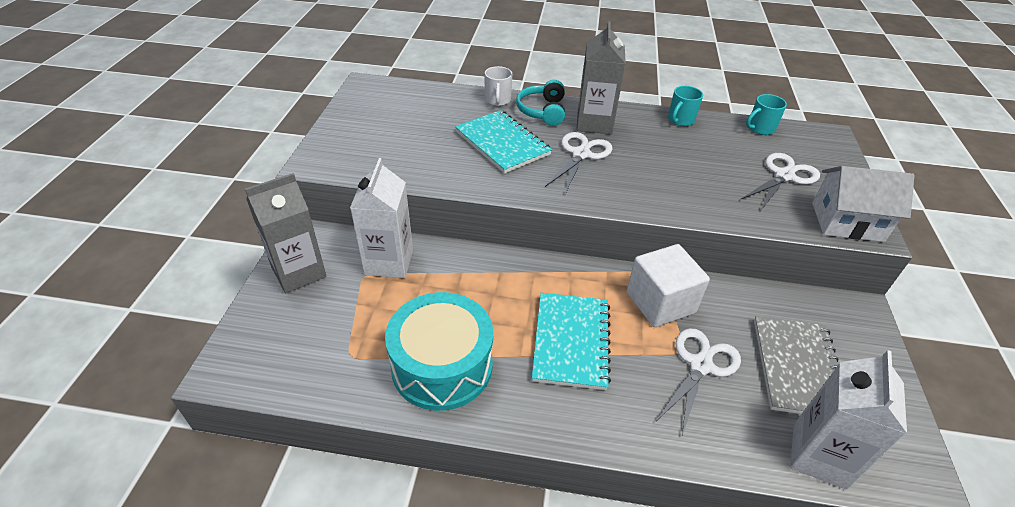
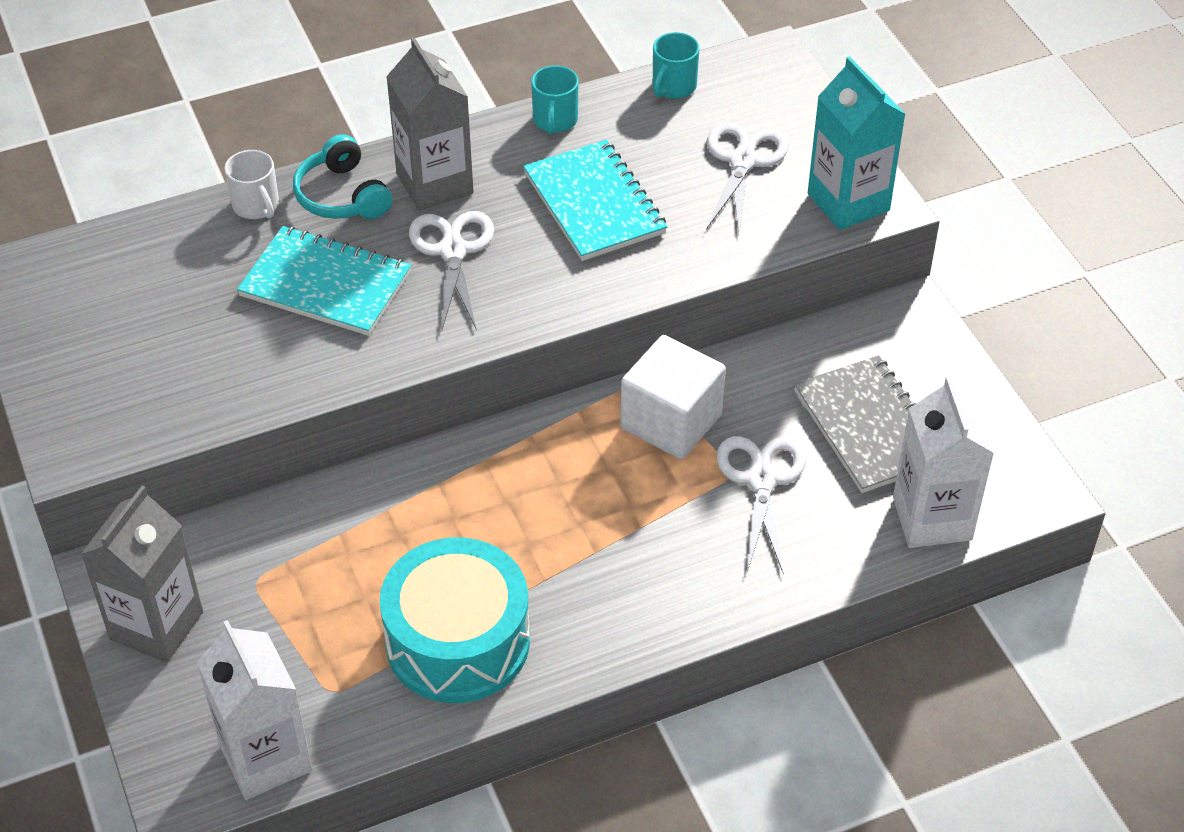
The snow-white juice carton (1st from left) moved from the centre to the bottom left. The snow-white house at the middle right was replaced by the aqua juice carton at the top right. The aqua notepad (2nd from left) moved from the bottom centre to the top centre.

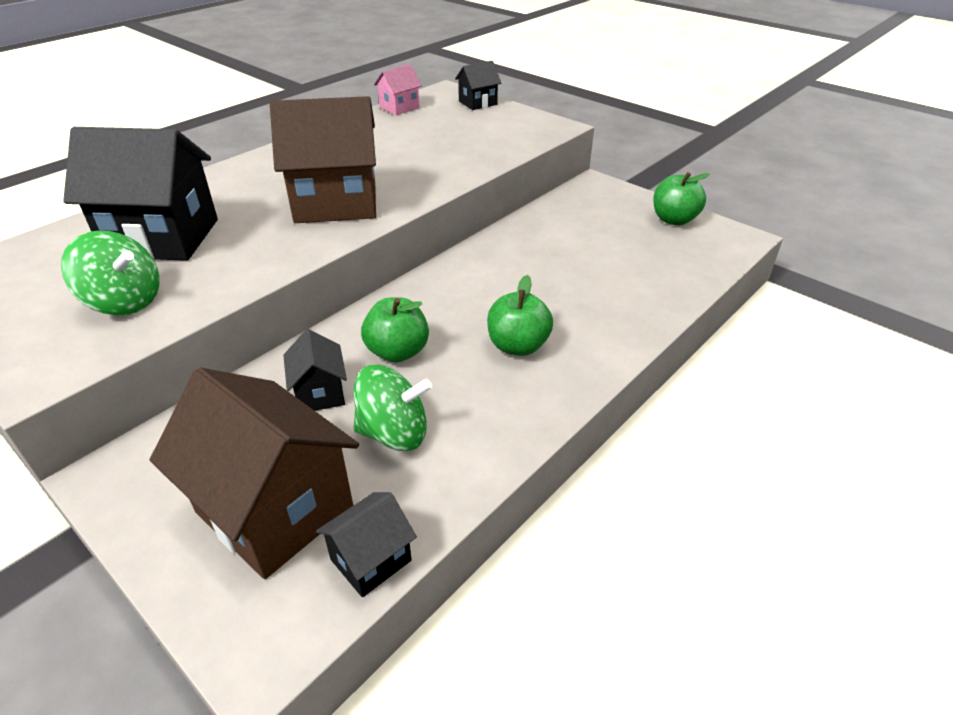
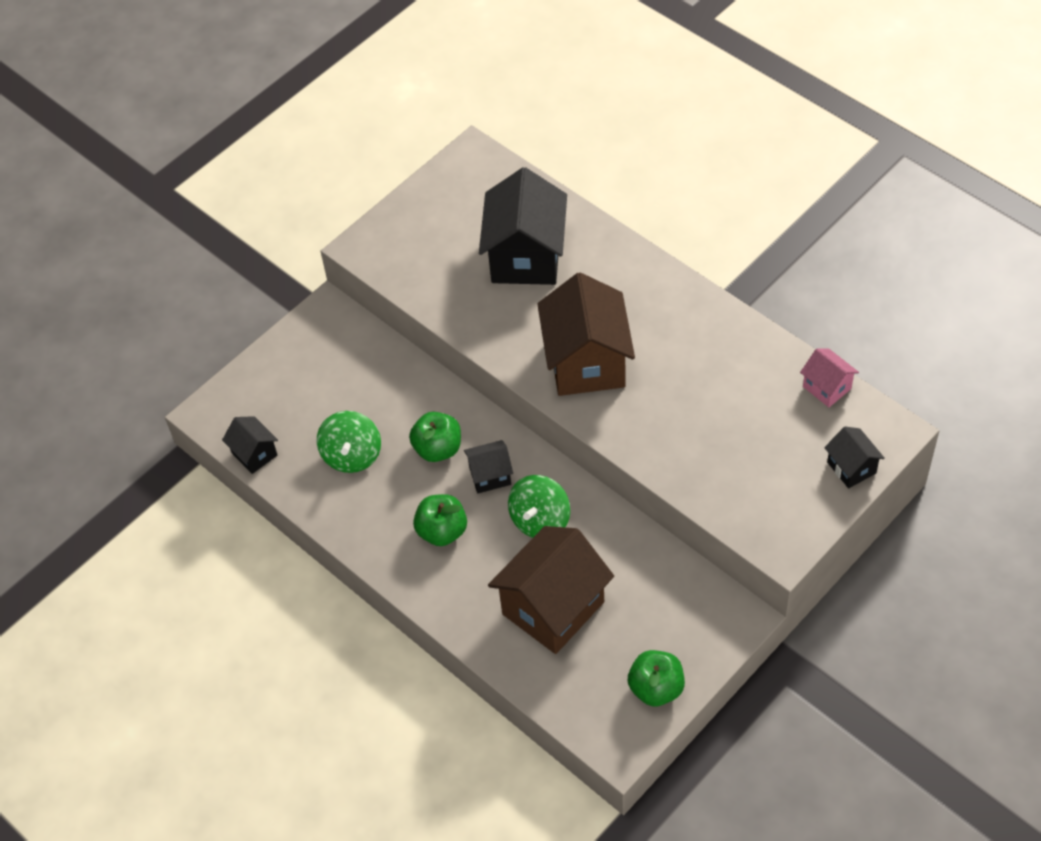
The leaf-green spinning top (1st from left in the first image) moved from the middle left to the centre. The jet-black house (2nd from left) moved from the middle left to the centre. The dark brown house (1st from left) moved from the middle left to the bottom centre.

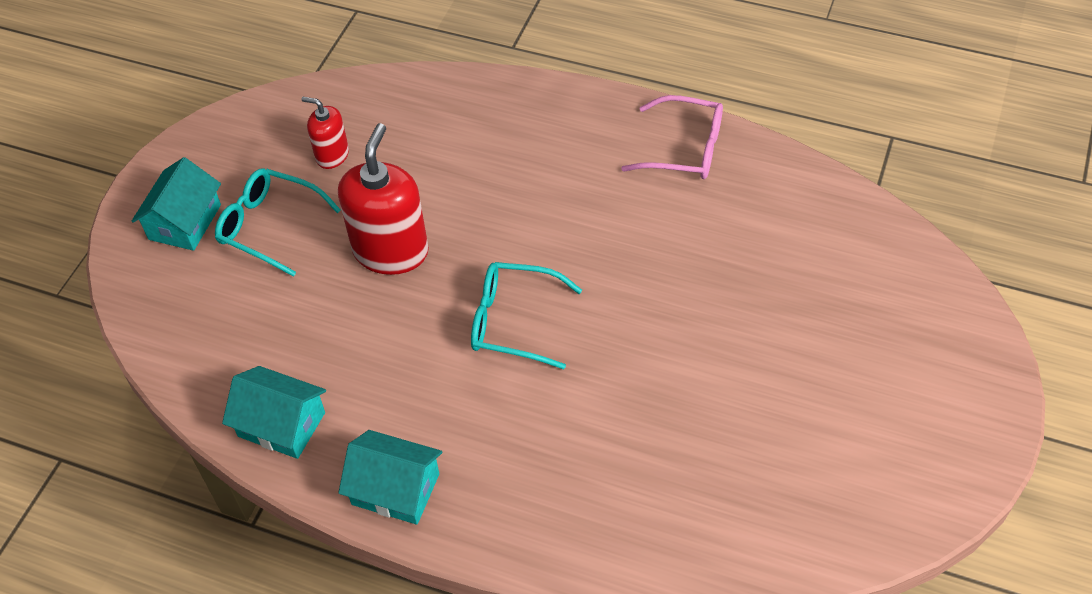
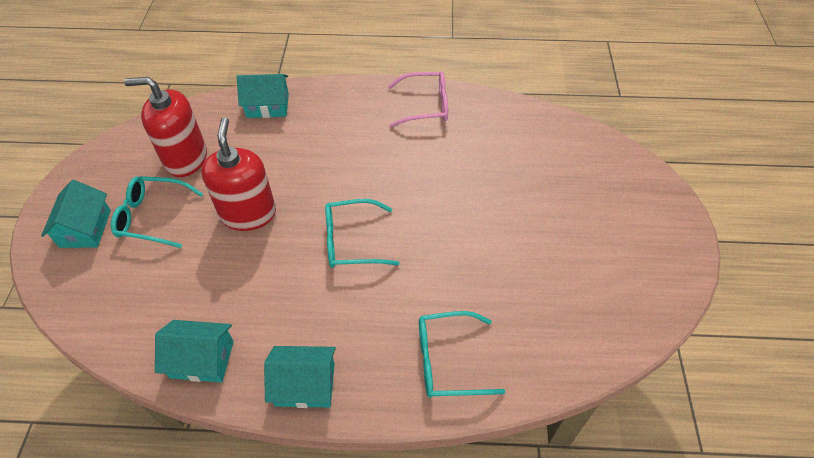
The crimson pump bottle (1st from left) at the top left changed to 1.84 times the size. The aqua house (3rd from left) at the top left appeared. The aqua glasses (3rd from left) at the bottom centre appeared.

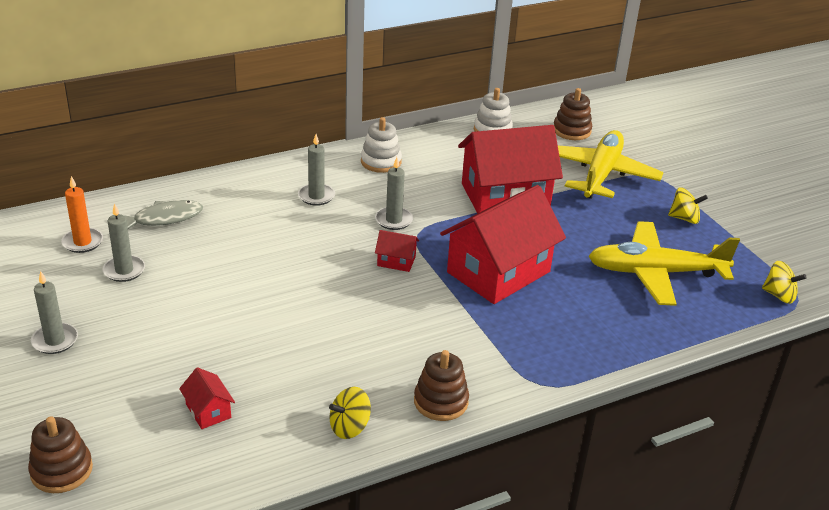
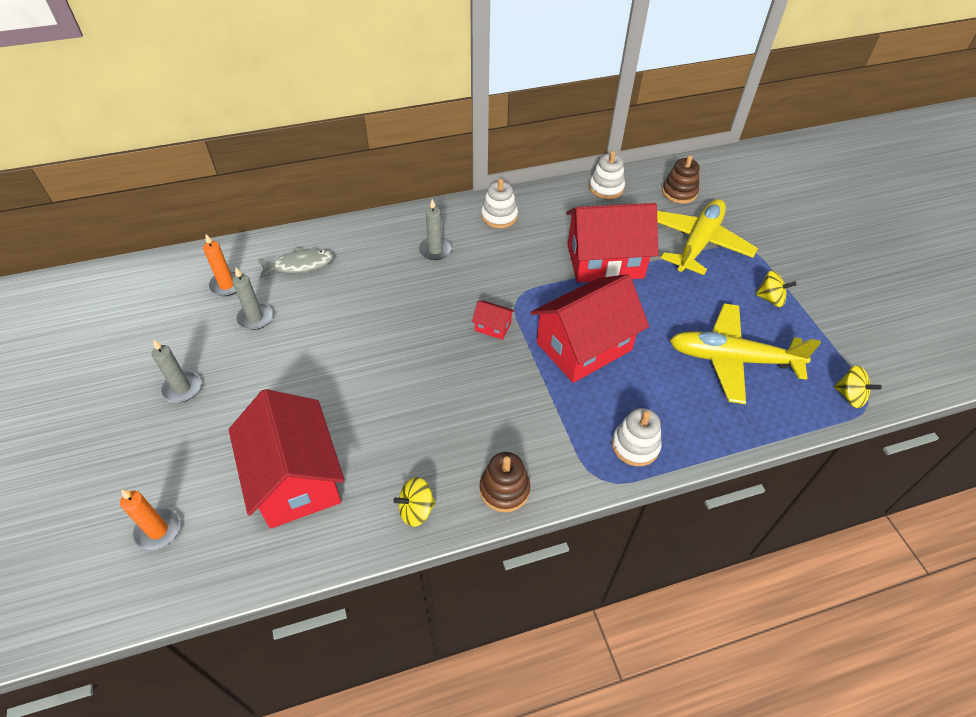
The gray wax candle (4th from left) at the centre disappeared. The crimson house (1st from left) at the bottom left changed to 2.46 times the size. The dark brown stacking toy (1st from left) at the bottom left was replaced by the orange wax candle (1st from left) at the bottom left. The snow-white stacking toy (3rd from left) at the centre appeared.

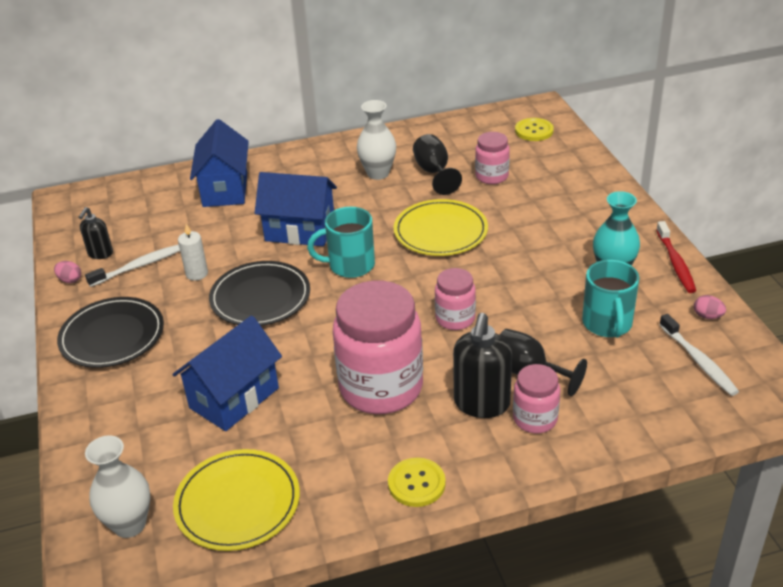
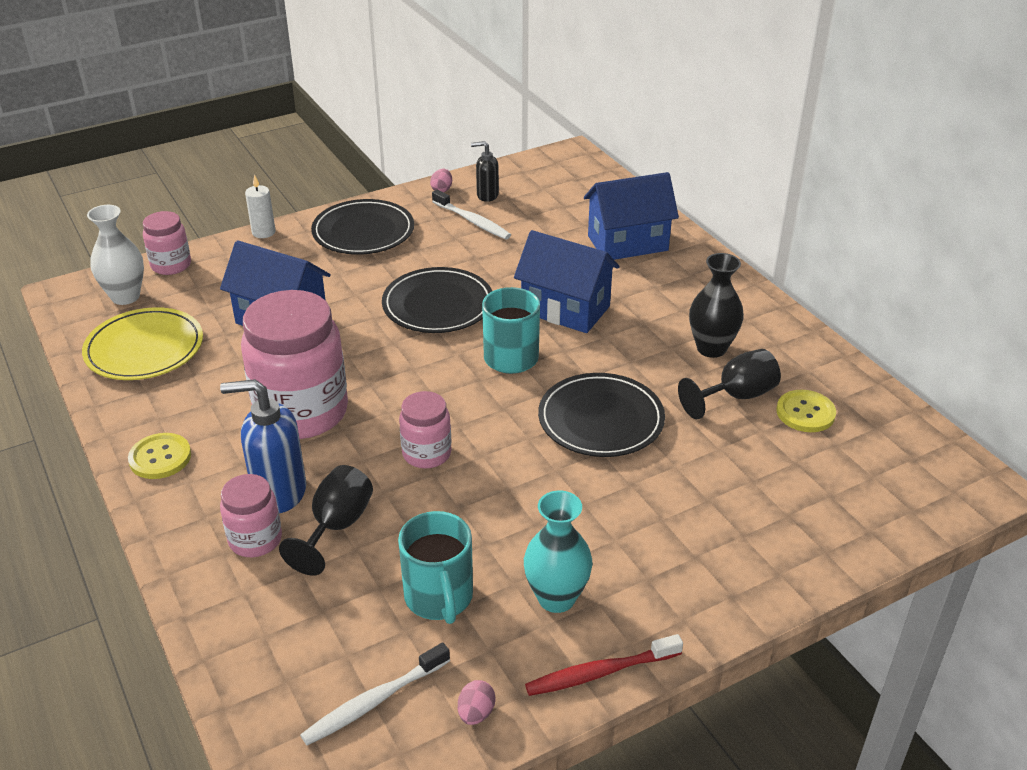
The snow-white flower vase (2nd from left) at the top centre became the jet-black flower vase at the middle right. The golden sewing button (2nd from left) moved from the top right to the middle right. The rosy jam jar (3rd from left in the first image) moved from the top centre to the top left. The cobalt house (3rd from left in the first image) at the centre turned 60 degrees counterclockwise. The golden flat dish (2nd from left) at the centre became the jet-black flat dish (3rd from left) at the centre. The snow-white wax candle moved from the middle left to the top left. The aqua mug (2nd from left in the first image) at the middle right turned 90 degrees counterclockwise. The jet-black pump bottle (2nd from left) at the centre became the cobalt pump bottle at the middle left.

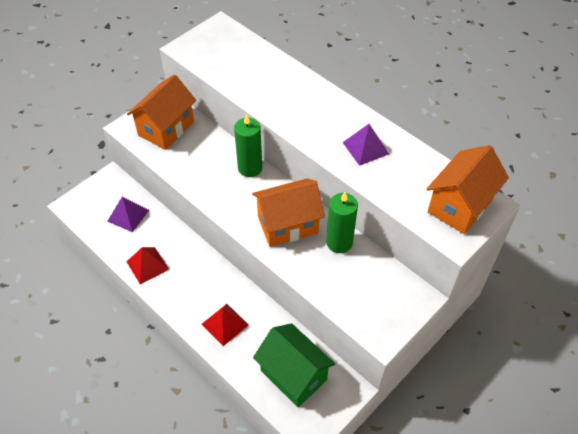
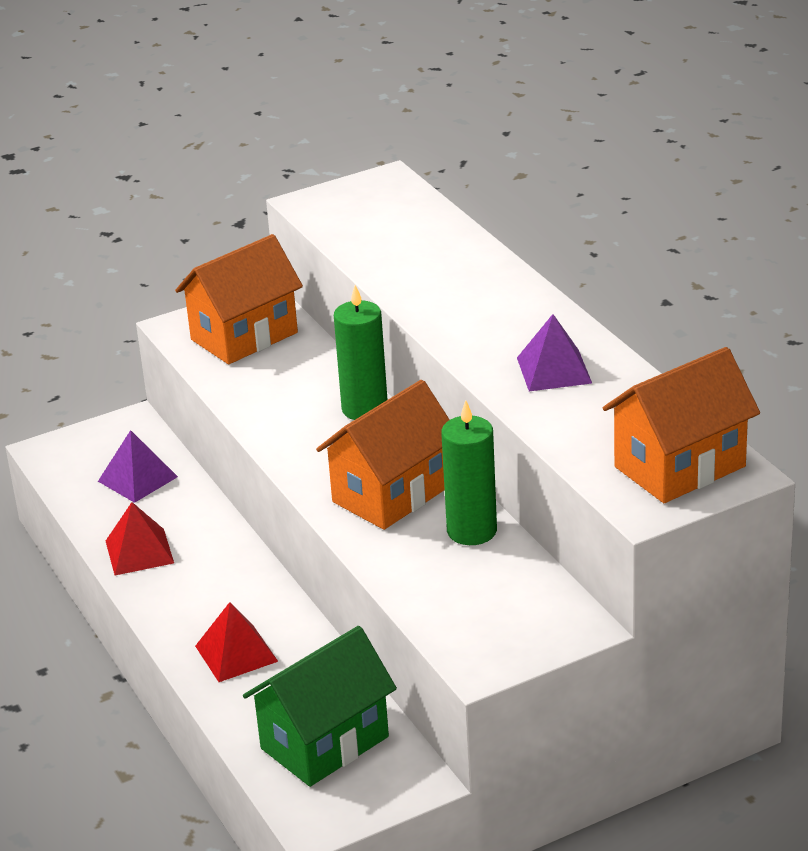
The orange house (2nd from left) at the centre turned 45 degrees counterclockwise. The leaf-green house at the bottom centre turned 75 degrees clockwise.

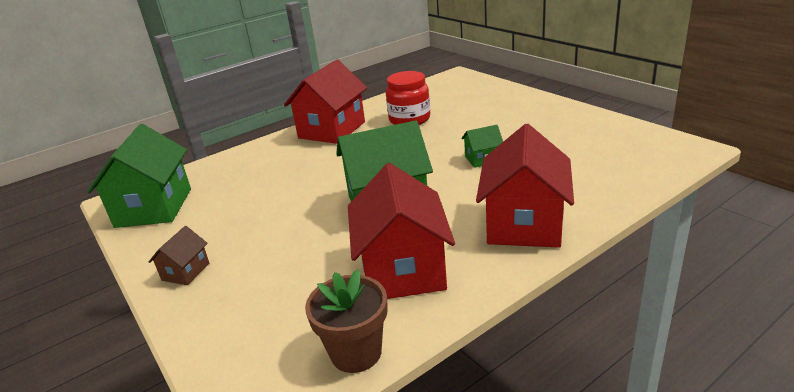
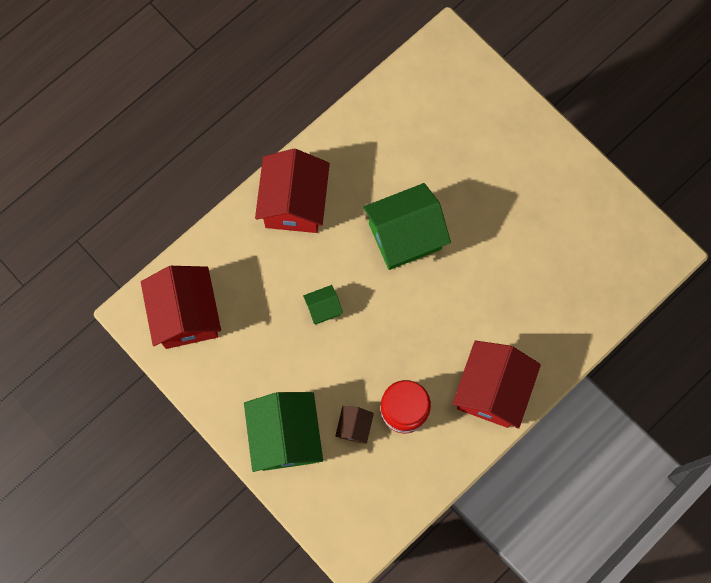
The leaf-green house (1st from left) moved from the middle left to the bottom centre. The crimson house (2nd from left in the first image) moved from the centre to the middle left. The dark brown house moved from the middle left to the bottom centre. The dark brown potted plant at the bottom centre disappeared.

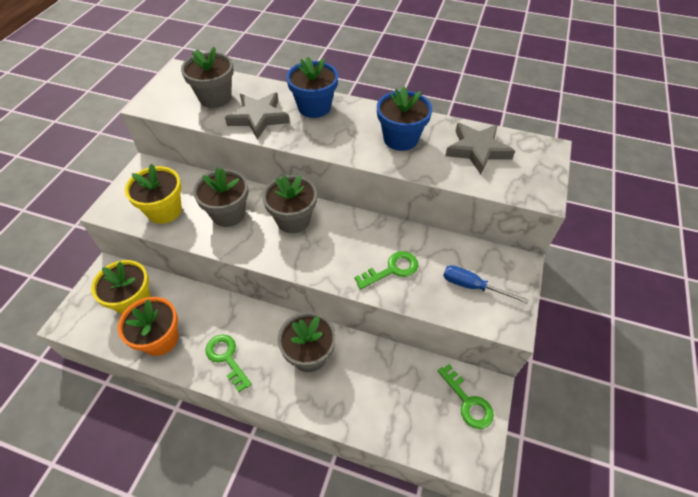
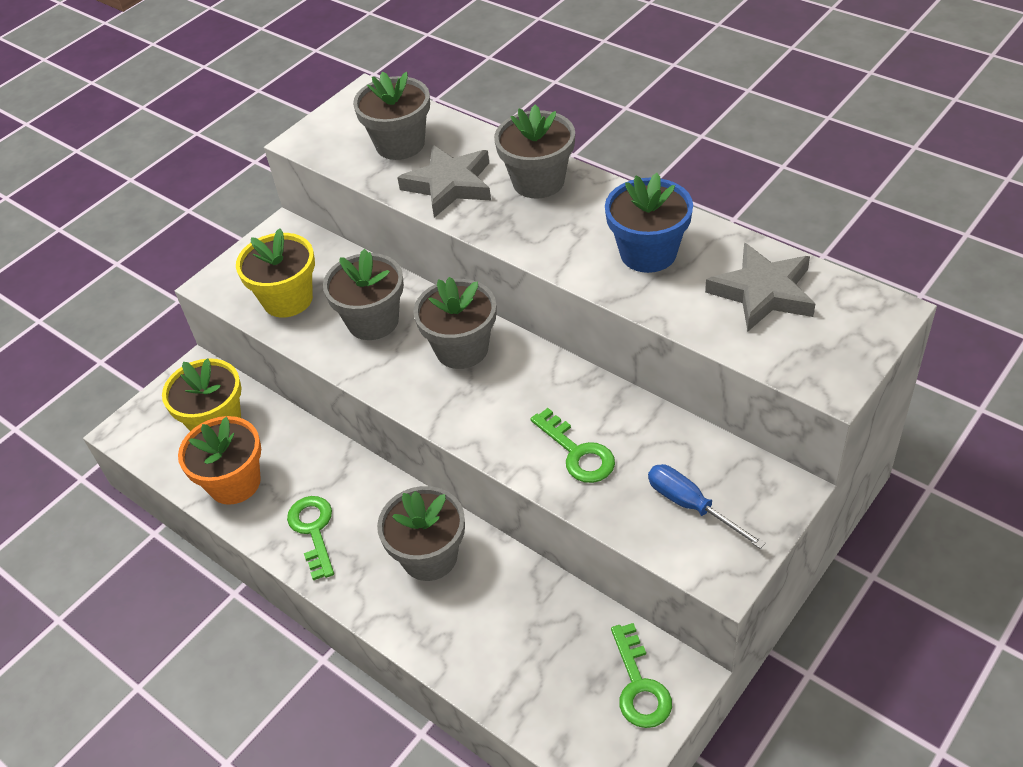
The cobalt potted plant (1st from left) at the top centre became the gray potted plant (5th from left) at the top centre. The leaf-green door key (2nd from left) at the centre turned 60 degrees clockwise.

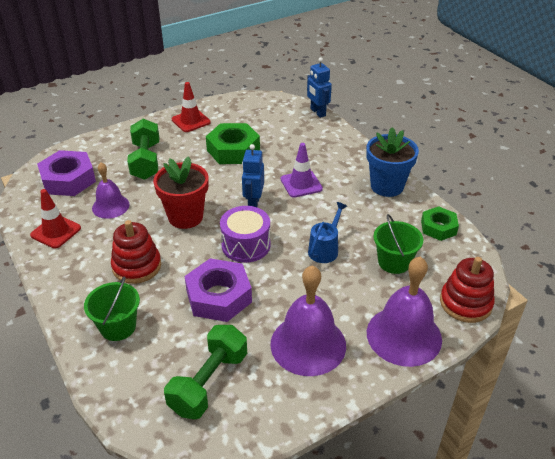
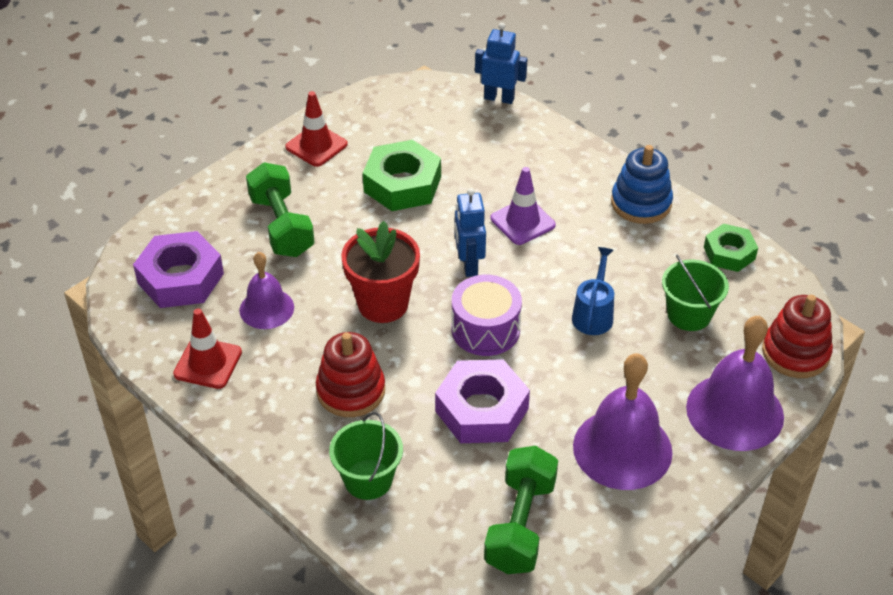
The cobalt toy robot (2nd from left) at the top centre turned 150 degrees clockwise. The cobalt potted plant at the middle right was replaced by the cobalt stacking toy at the top right.

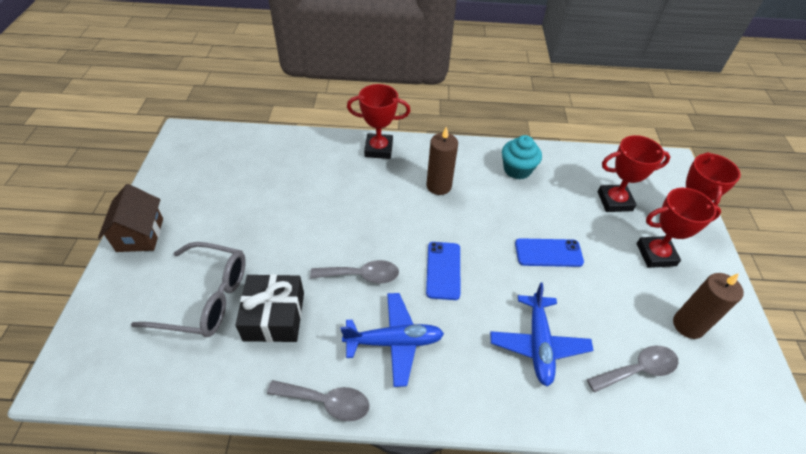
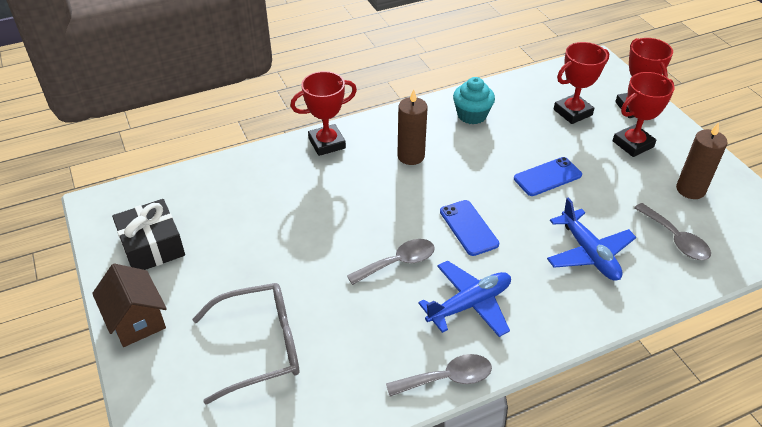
The jet-black present moved from the bottom centre to the middle left. The gray teaspoon (3rd from left) at the bottom right turned 105 degrees clockwise.

